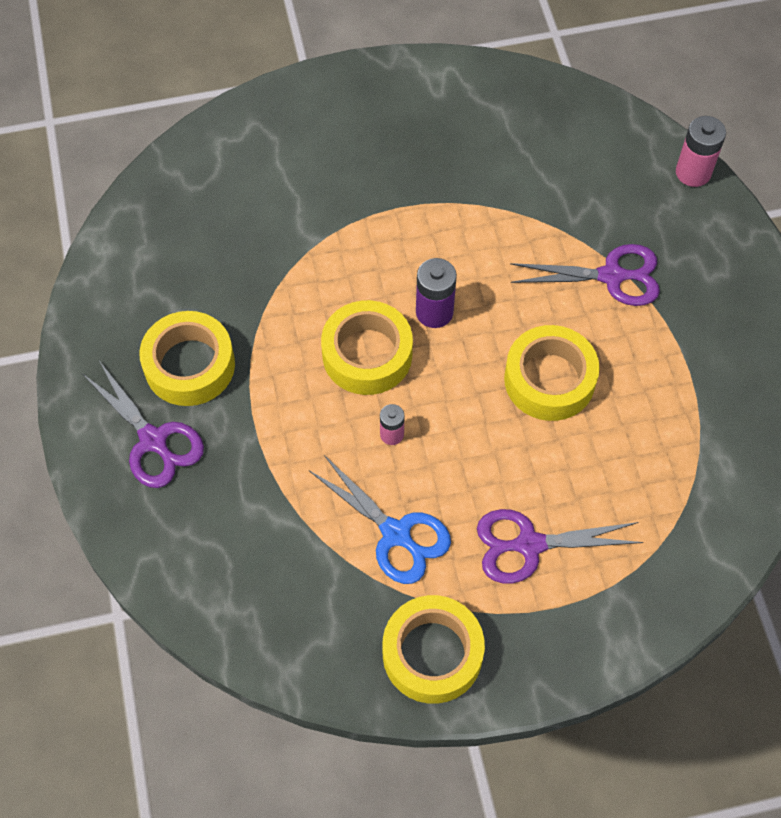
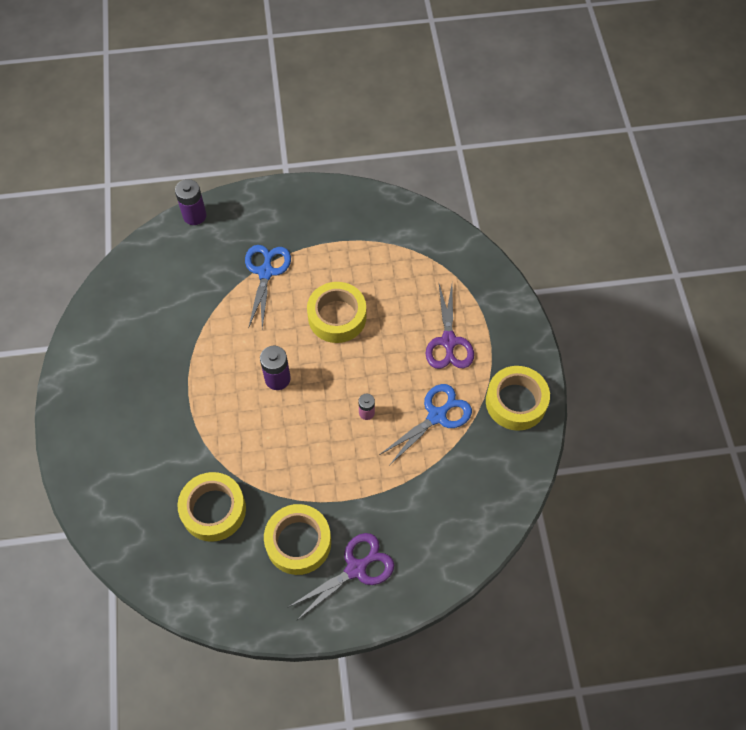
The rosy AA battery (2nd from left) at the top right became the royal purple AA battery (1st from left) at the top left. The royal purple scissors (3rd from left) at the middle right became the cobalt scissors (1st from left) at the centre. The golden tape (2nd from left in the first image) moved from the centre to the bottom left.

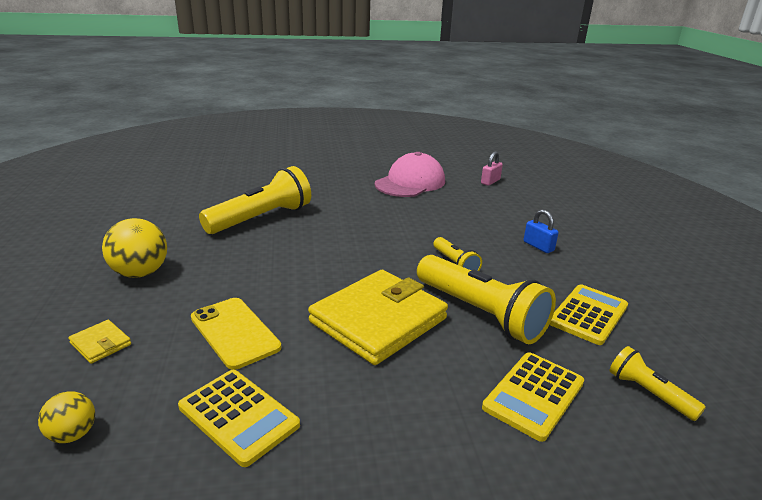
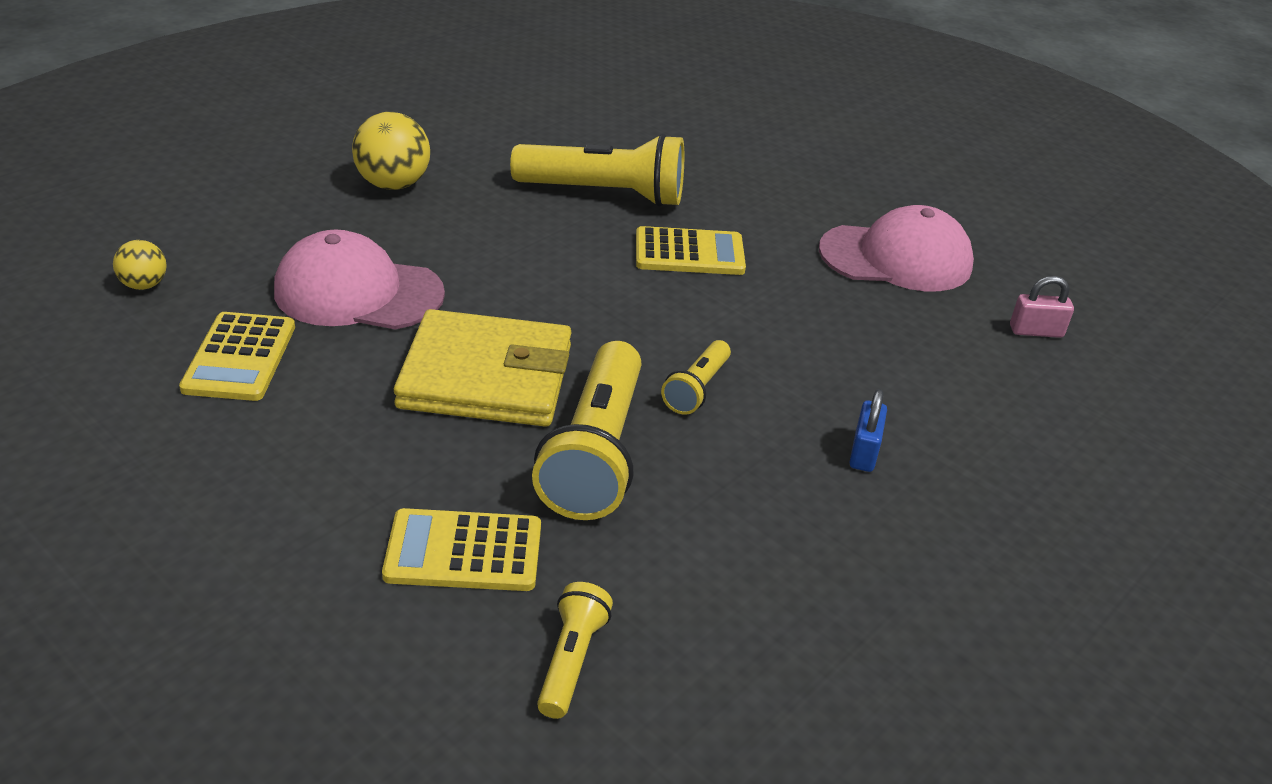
The golden pocket calculator (3rd from left) moved from the middle right to the top centre. The golden phone at the bottom left was replaced by the rosy baseball cap (1st from left) at the middle left. The golden billfold (1st from left) at the bottom left disappeared.

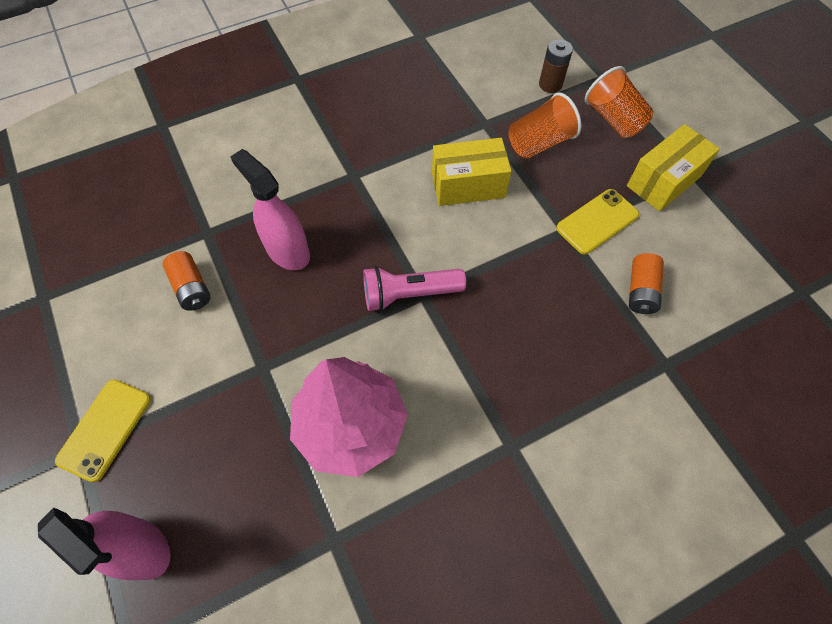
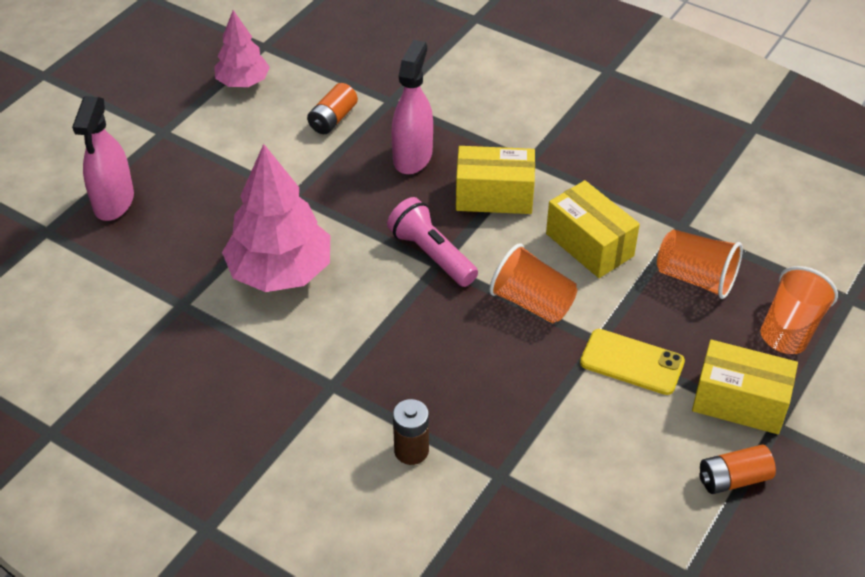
The dark brown AA battery moved from the top right to the bottom centre. The orange AA battery (2nd from left) moved from the middle right to the bottom right. The golden phone (1st from left) at the bottom left disappeared. The rosy tree (1st from left) at the top left appeared. The golden package (1st from left) at the top centre appeared. The orange beaker (1st from left) at the centre appeared.

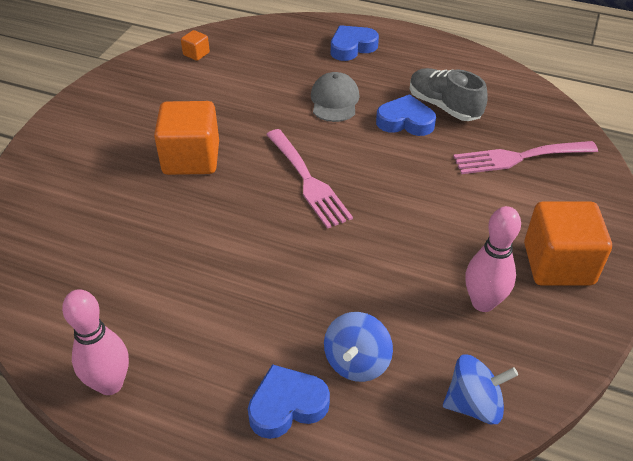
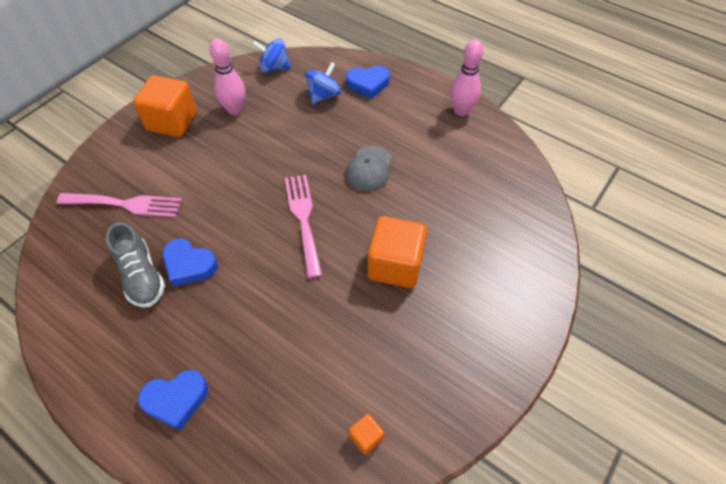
The gray baseball cap moved from the top centre to the centre.

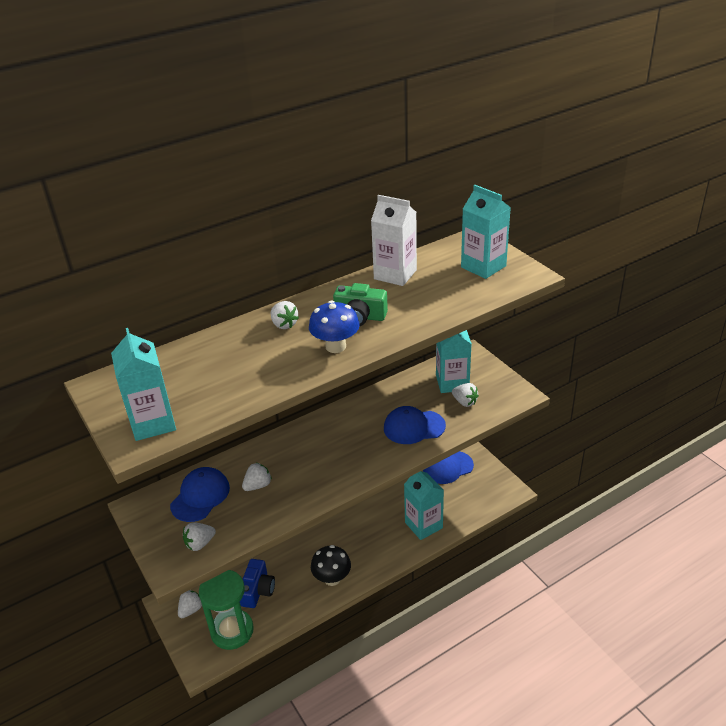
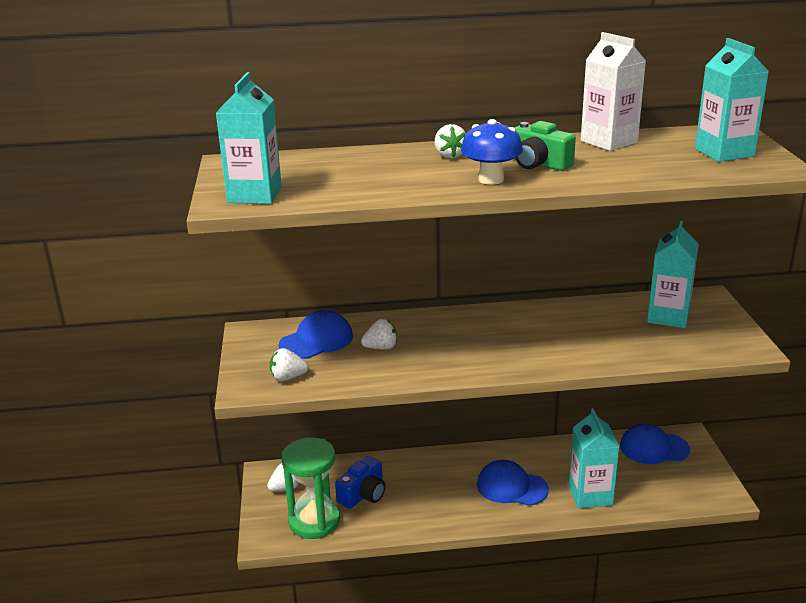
The snow-white berry (5th from left) at the centre disappeared. The cobalt baseball cap (2nd from left) moved from the centre to the bottom centre. The jet-black mushroom at the bottom centre disappeared.

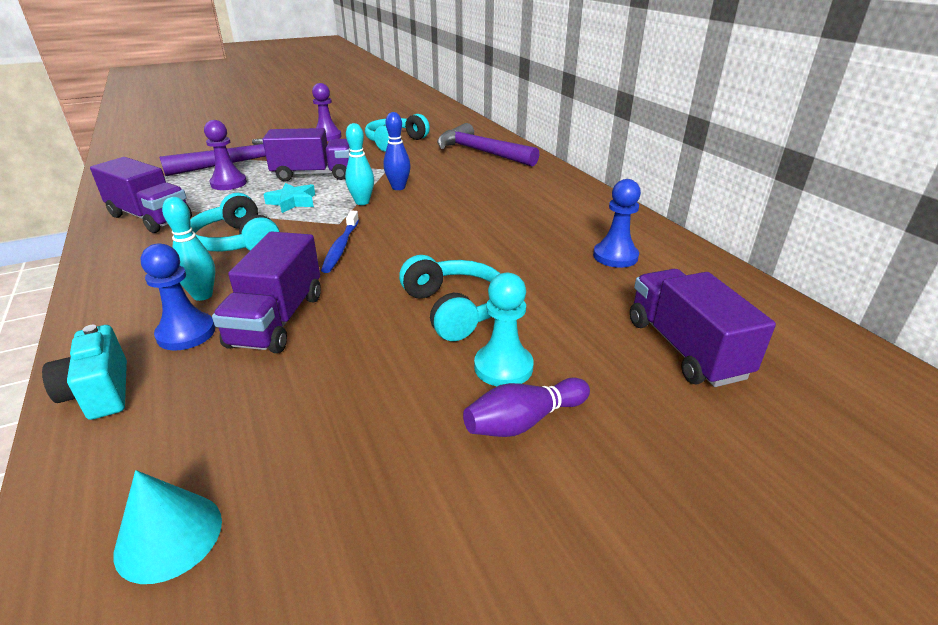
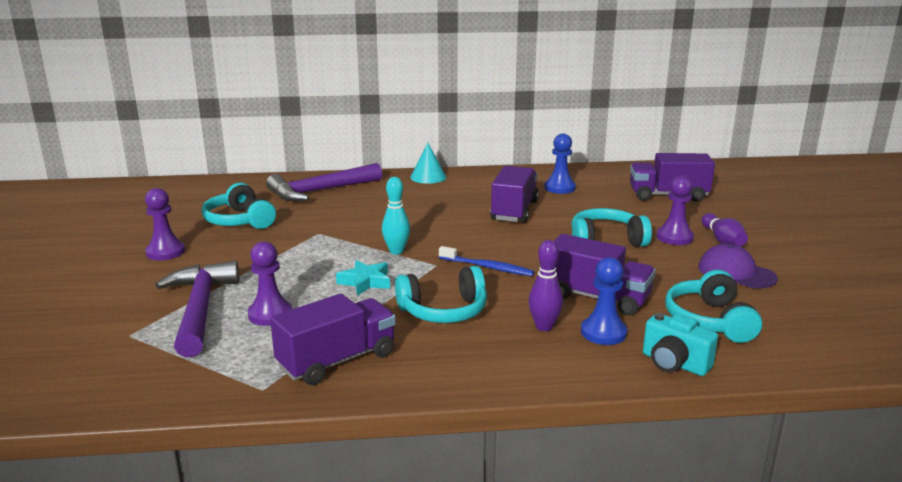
The cobalt tenpin at the top centre disappeared. The royal purple truck (3rd from left in the first image) moved from the top left to the centre. The aqua tenpin (1st from left) at the middle left became the royal purple tenpin (1st from left) at the centre. The aqua pawn at the centre became the royal purple pawn (3rd from left) at the middle right. The aqua camera at the middle left turned 45 degrees clockwise. The aqua cone shape moved from the bottom left to the centre. The royal purple baseball cap at the middle right appeared. The aqua over-ear headphones (4th from left) at the middle right appeared.

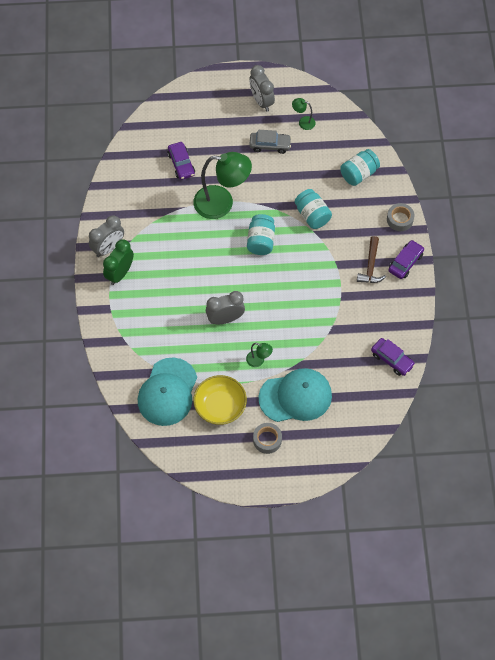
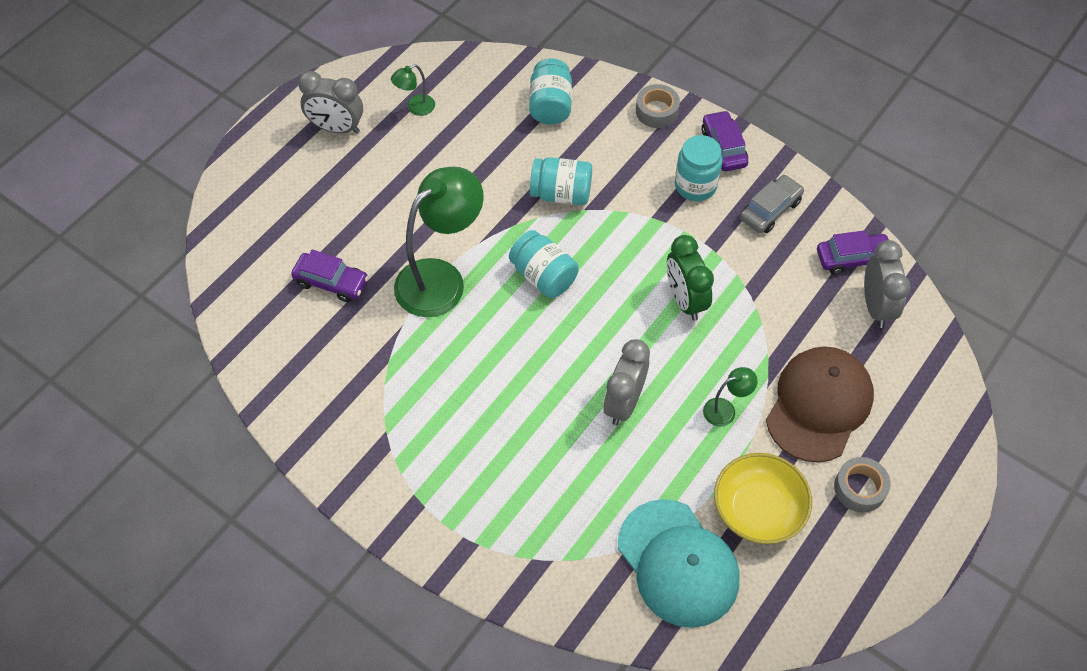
The gray car moved from the top centre to the top right. The gray alarm clock (1st from left in the first image) moved from the middle left to the middle right. The dark brown hammer at the middle right was replaced by the aqua jam jar (4th from left) at the top centre. The leaf-green alarm clock moved from the middle left to the centre. The aqua baseball cap (2nd from left) at the centre became the dark brown baseball cap at the middle right.

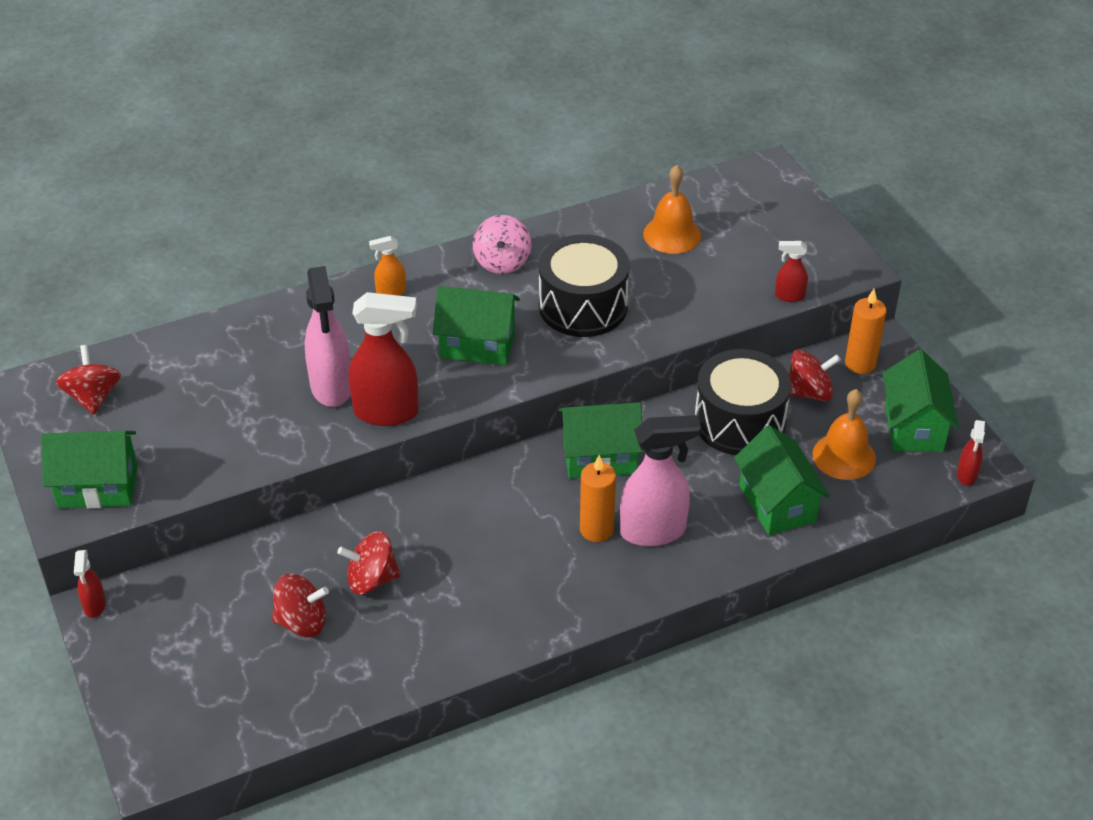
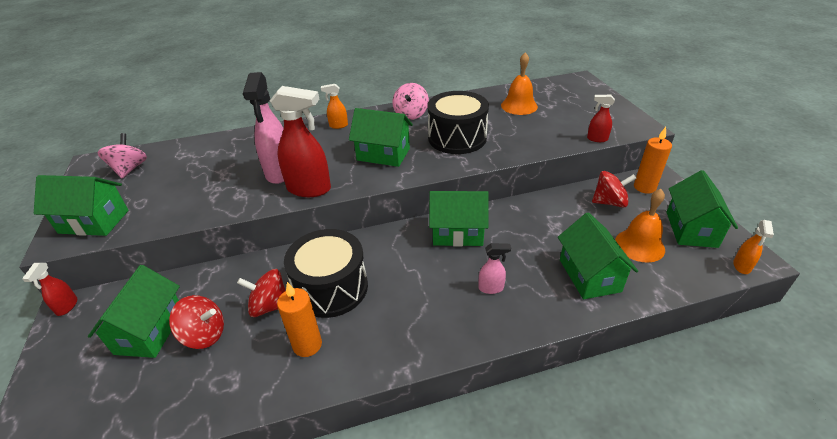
The crimson spinning top (1st from left) at the middle left became the rosy spinning top (1st from left) at the middle left. The jet-black toy drum (2nd from left in the first image) moved from the middle right to the centre. The rosy spray bottle (2nd from left) at the centre changed to 0.49 times the size. The crimson spray bottle (4th from left) at the middle right became the orange spray bottle (2nd from left) at the middle right. The orange wax candle (1st from left) moved from the centre to the bottom centre. The leaf-green house (2nd from left) at the bottom left appeared.

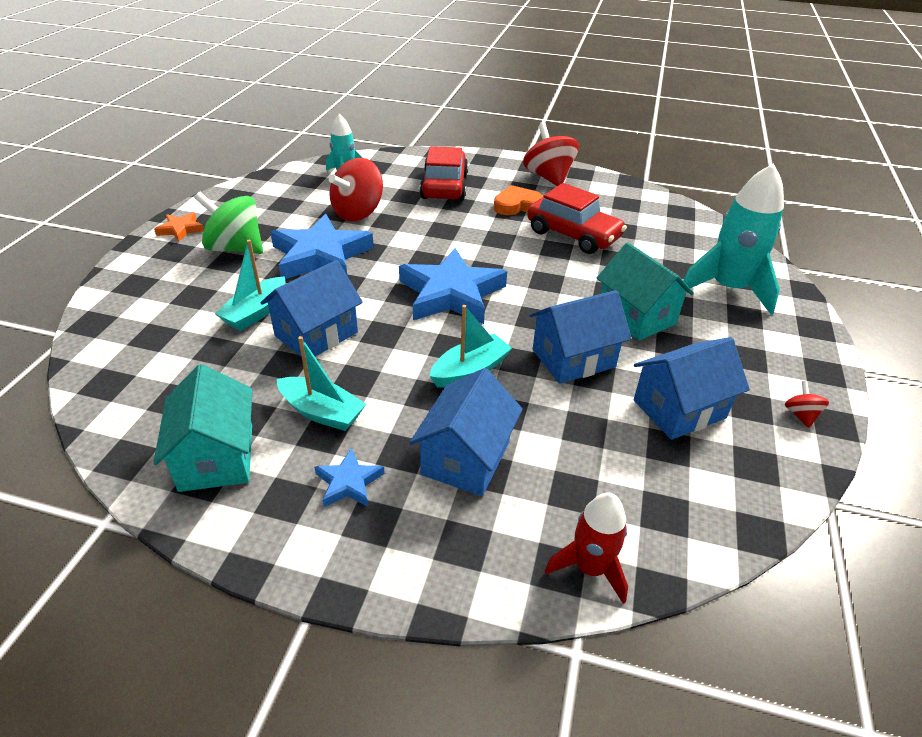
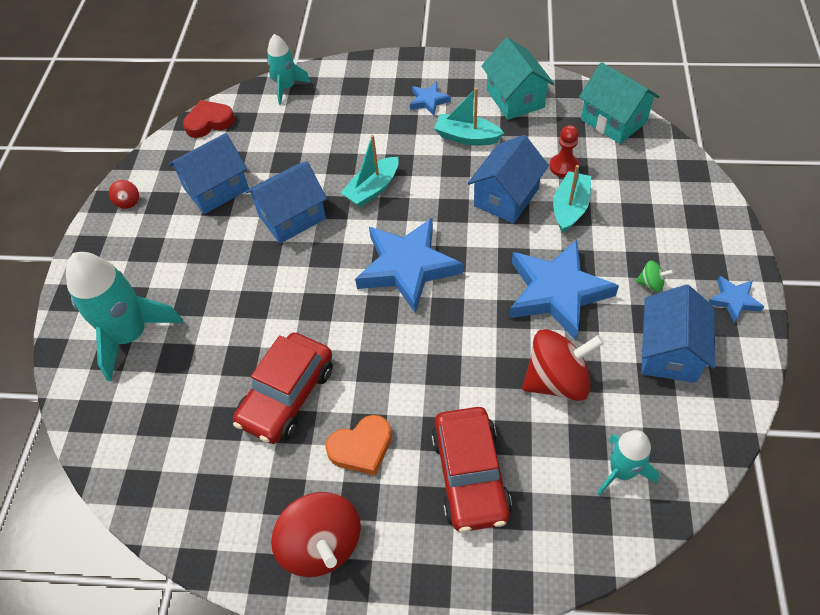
The crimson spinning top (1st from left in the first image) at the top centre turned 45 degrees clockwise. The crimson car (2nd from left in the first image) at the top centre turned 90 degrees counterclockwise. The leaf-green spinning top at the top left changed to 0.44 times the size. The orange star at the top left became the cobalt star (4th from left) at the middle right. The aqua house (2nd from left) moved from the middle right to the top right. The cobalt house (2nd from left in the first image) moved from the centre to the middle right. The crimson spaceship at the bottom centre became the aqua spaceship (2nd from left) at the top centre. The crimson love heart at the top left appeared. The crimson pawn at the top right appeared.

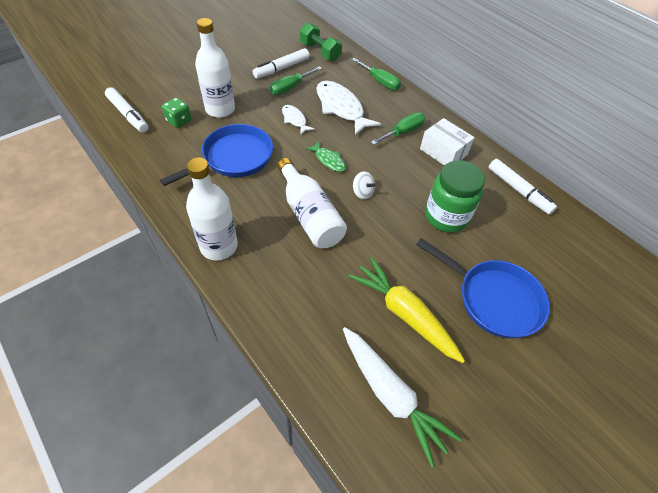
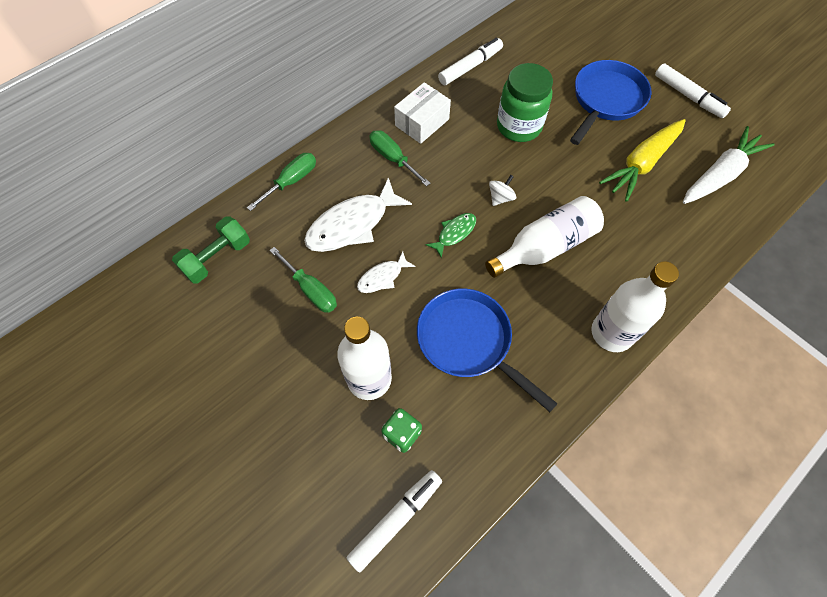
The snow-white marker pen (2nd from left in the first image) moved from the top centre to the top right.

